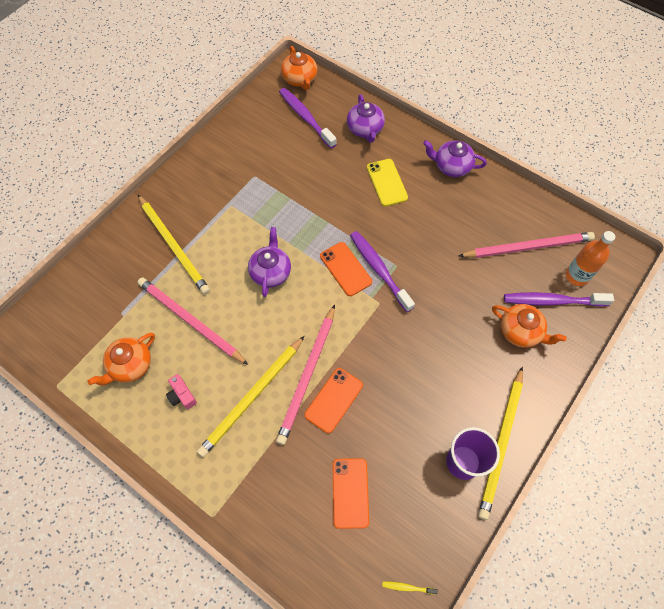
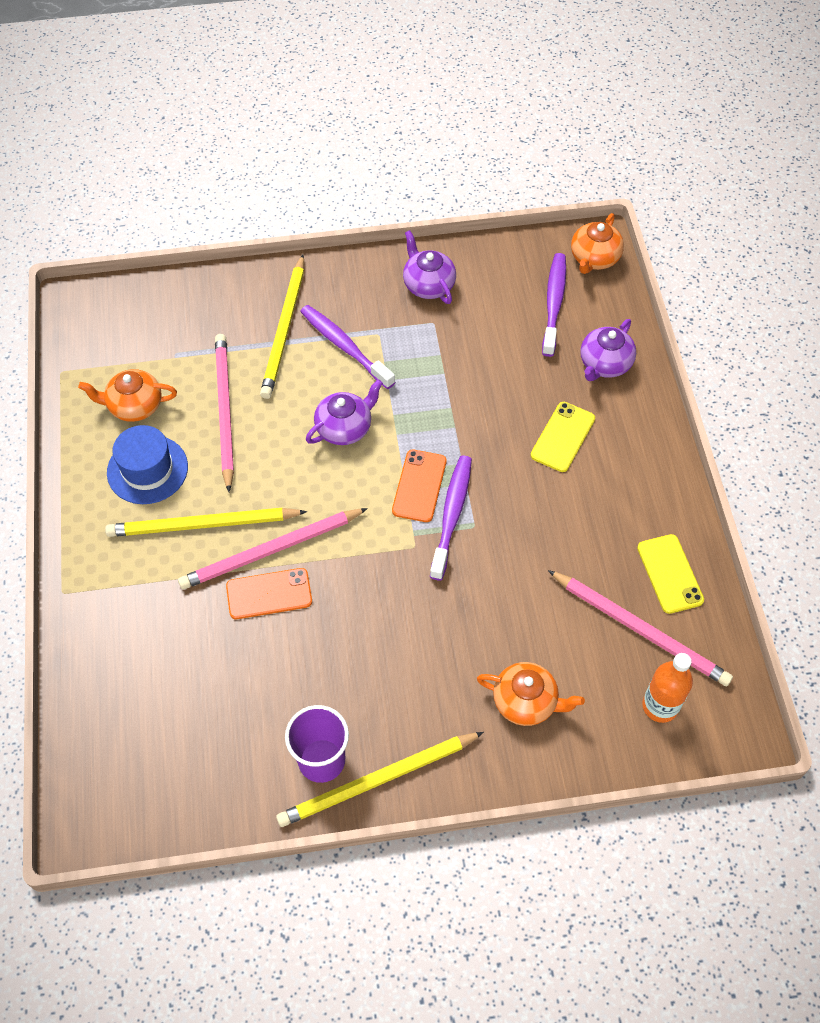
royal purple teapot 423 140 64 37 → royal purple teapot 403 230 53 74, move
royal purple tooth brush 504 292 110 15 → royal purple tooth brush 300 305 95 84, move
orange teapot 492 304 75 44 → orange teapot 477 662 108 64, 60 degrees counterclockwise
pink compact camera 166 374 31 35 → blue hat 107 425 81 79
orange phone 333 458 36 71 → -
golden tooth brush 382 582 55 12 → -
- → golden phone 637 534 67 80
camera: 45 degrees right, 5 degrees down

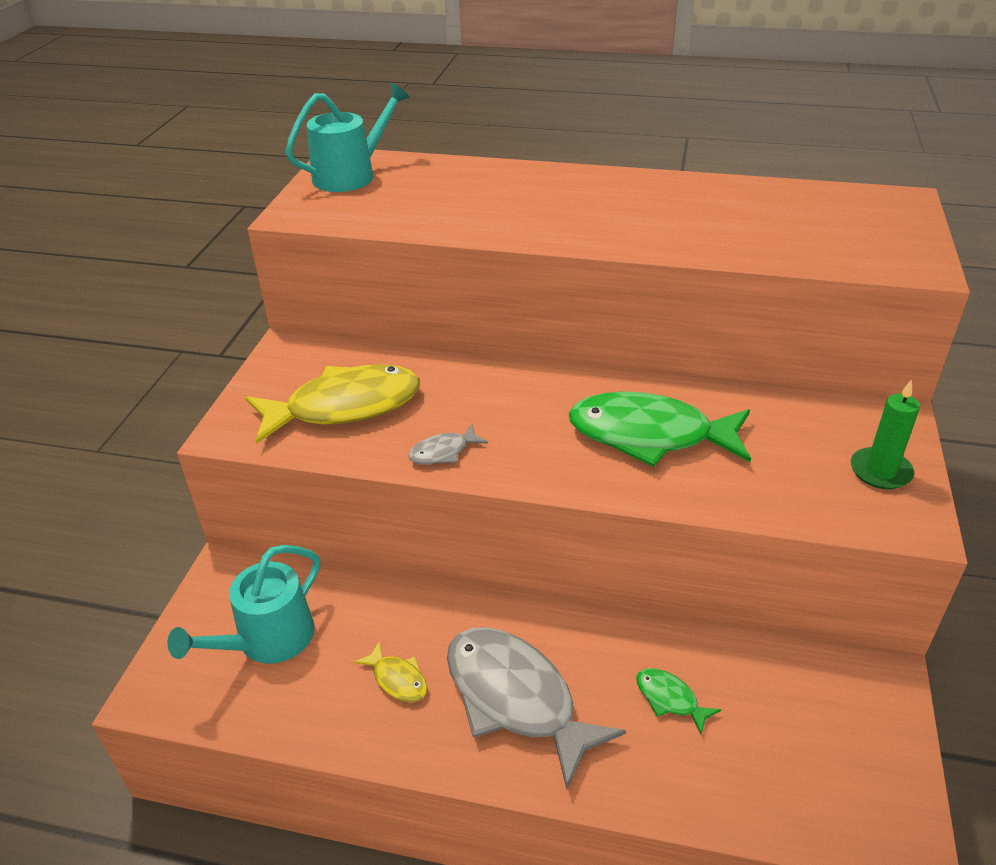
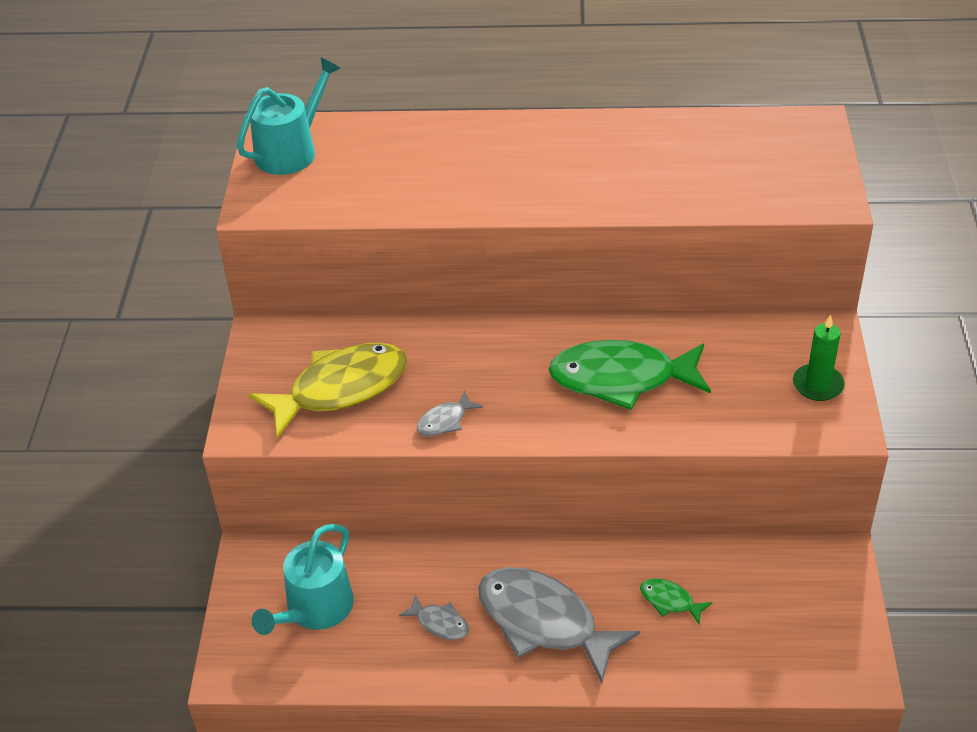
golden fish 354 641 73 61 → ash-grey fish 399 594 70 46
camera: 10 degrees left, 5 degrees up

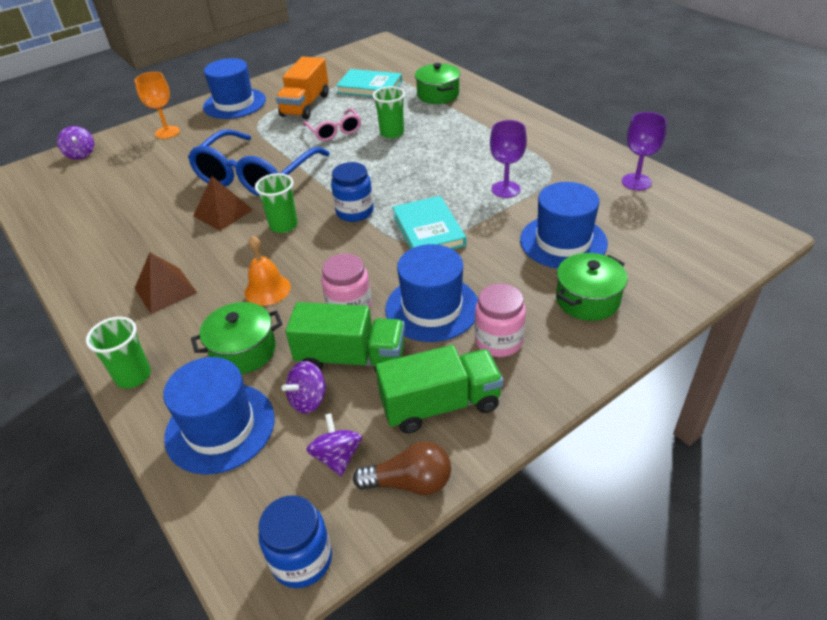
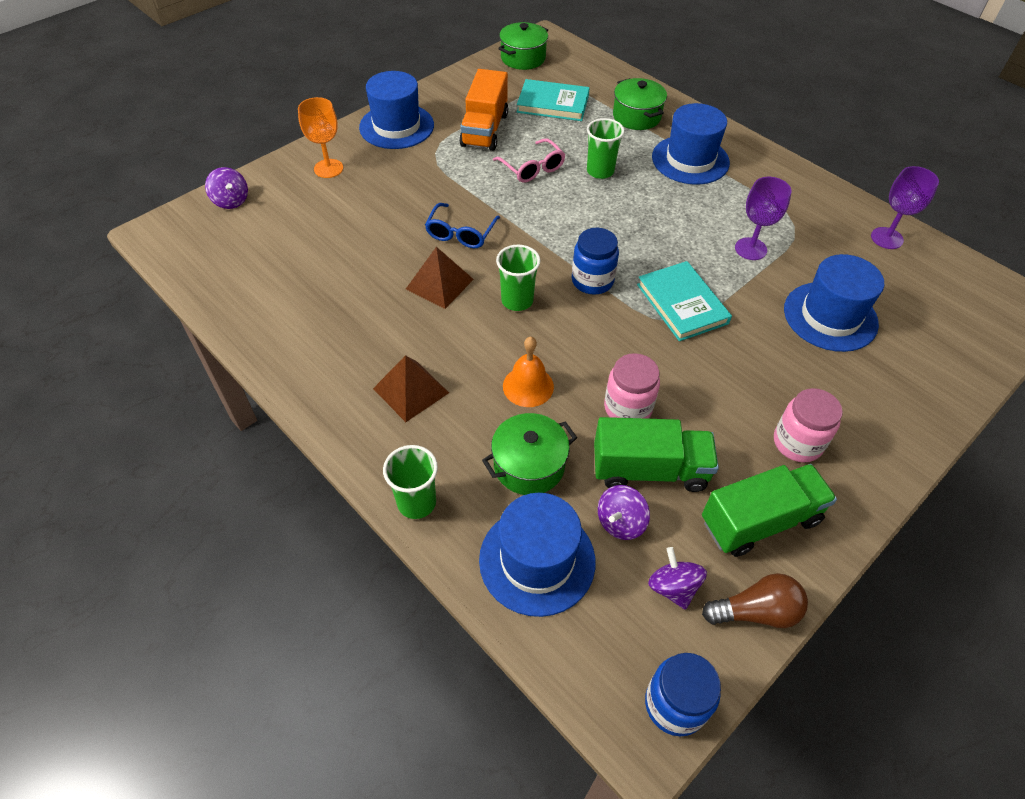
blue eyeglasses 188 129 142 67 → blue eyeglasses 425 203 75 45, x0.50
blue hat 385 244 93 98 → blue hat 652 103 78 82, move
leaf-green stockpot 556 253 72 68 → leaf-green stockpot 498 22 50 48, move
camera: 10 degrees left, 10 degrees up

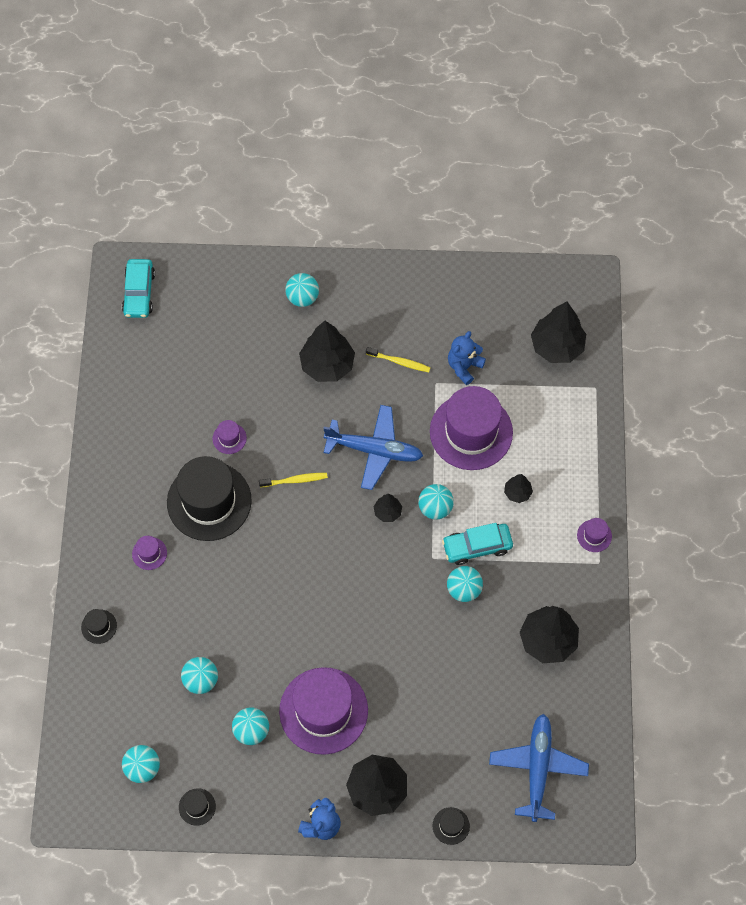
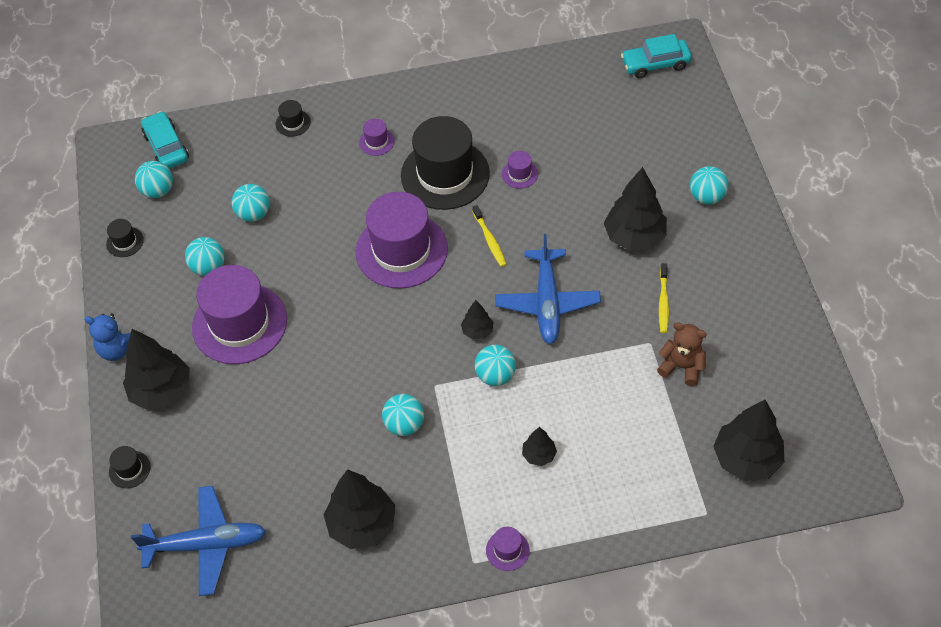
blue teddy 448 331 38 54 → russet teddy 657 322 50 64
royal purple hat 430 386 83 84 → royal purple hat 356 192 92 96, move
turquoise car 442 523 71 42 → turquoise car 141 111 48 58, move
camera: 80 degrees right, 10 degrees down

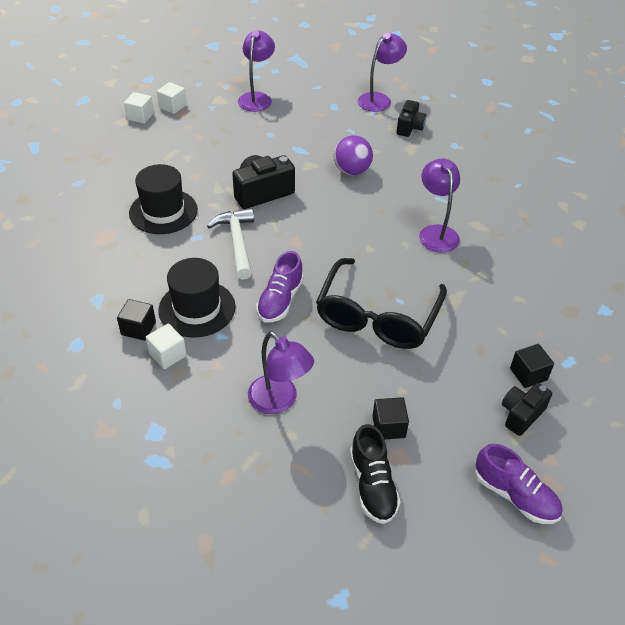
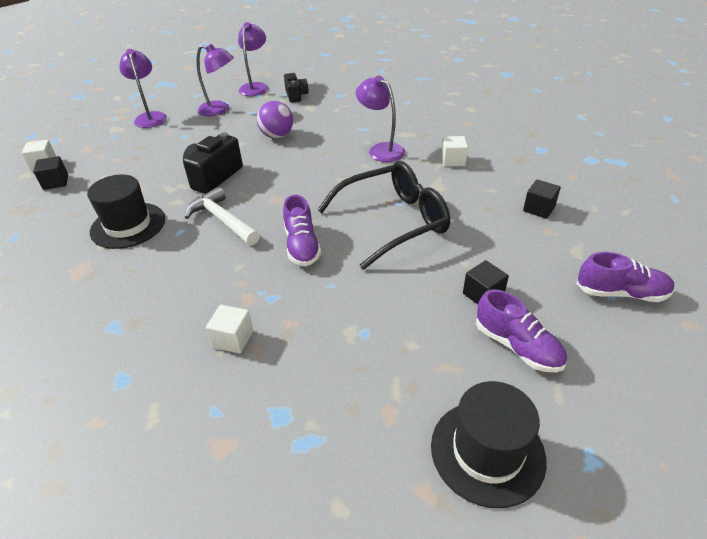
pure white block 157 82 30 32 → pure white block 441 136 27 31, move
ebony hat 158 258 77 80 → ebony hat 431 381 116 127, move
ebony eyeglasses 316 258 131 91 → ebony eyeglasses 317 161 133 109, 105 degrees counterclockwise
ebony block 117 299 39 42 → ebony block 33 156 35 34, move
royal purple reading lamp 248 331 66 83 → royal purple reading lamp 197 44 37 72, move
ebony compact camera 502 383 50 53 → -
ebony lace-up shoe 350 424 51 100 → royal purple lace-up shoe 476 289 91 83
camera: 30 degrees left, 5 degrees down

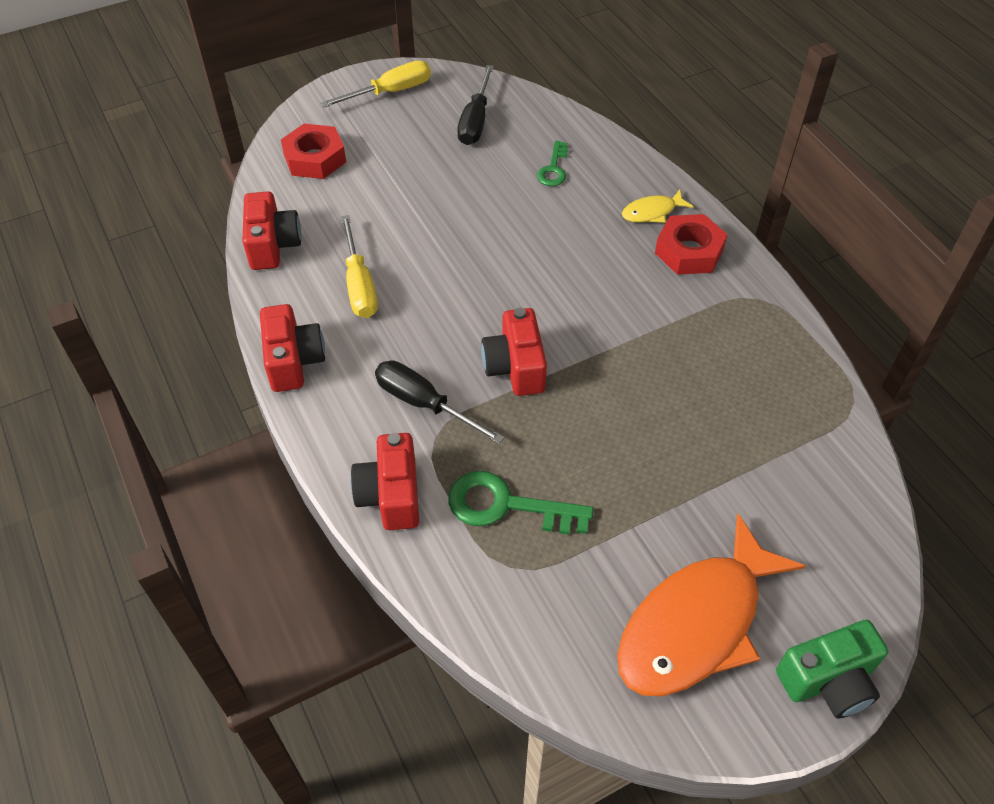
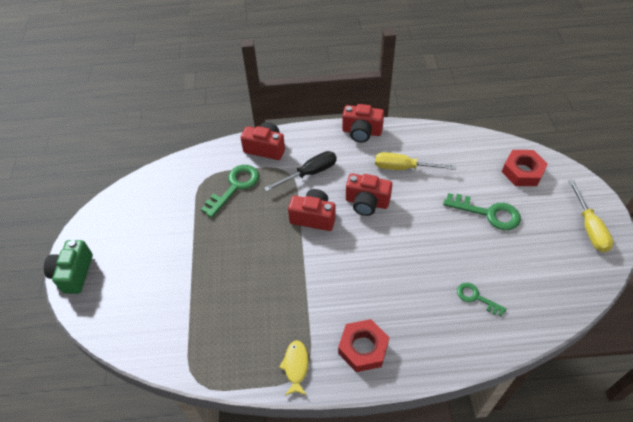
ebony hand screwdriver 457 65 37 80 → -
golden fish 622 190 71 33 → golden fish 279 340 30 56, move
red compact camera 242 192 59 78 → red compact camera 346 173 46 43, move
orange fish 617 514 188 182 → -
- → leaf-green key 443 193 78 37
camera: 115 degrees right, 0 degrees up

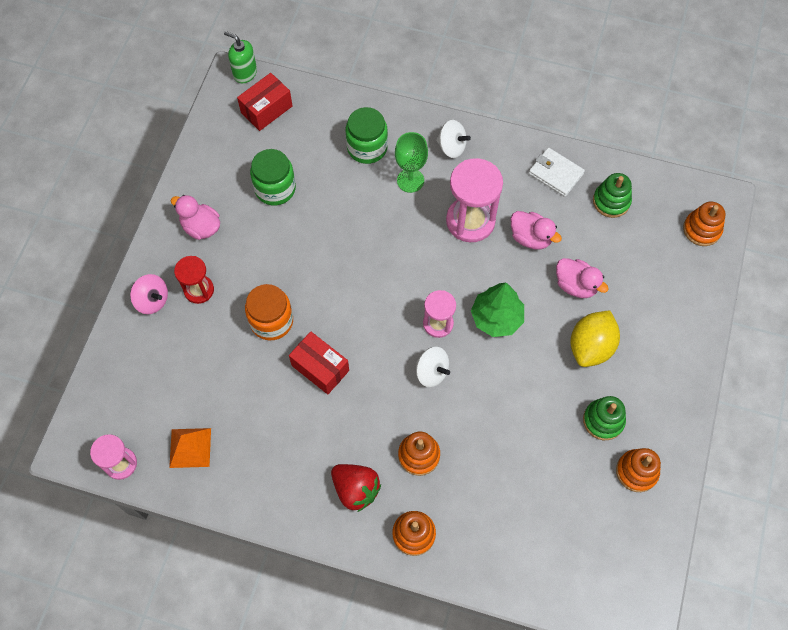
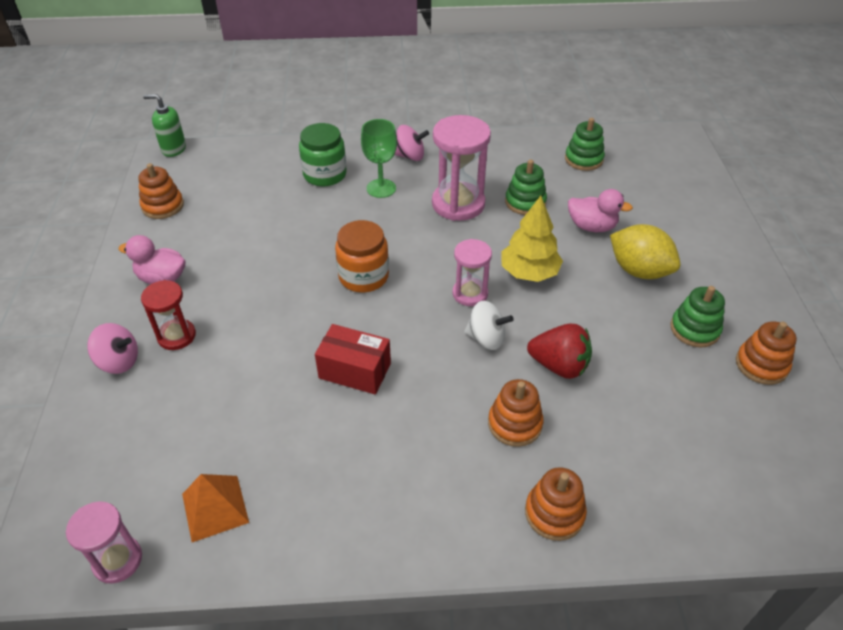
red parcel 237 73 55 58 → -
pure white spinning top 436 120 35 38 → pink spinning top 395 125 34 36
pure white card wallet 529 148 56 49 → -
leaf-green jam jar 250 149 46 56 → -
orange stacking toy 683 202 43 44 → orange stacking toy 138 163 46 56, move
pink rubber duck 511 211 51 39 → leaf-green stacking toy 505 160 42 55
leaf-green fir tree 471 283 53 54 → golden fir tree 501 196 62 86
orange jam jar 245 284 48 56 → orange jam jar 335 220 54 73, move
golden toy lemon 571 310 49 57 → golden toy lemon 610 224 71 55, 60 degrees counterclockwise
red toy strawberry 331 464 50 48 → red toy strawberry 527 324 65 55, move
camera: 20 degrees left, 20 degrees down

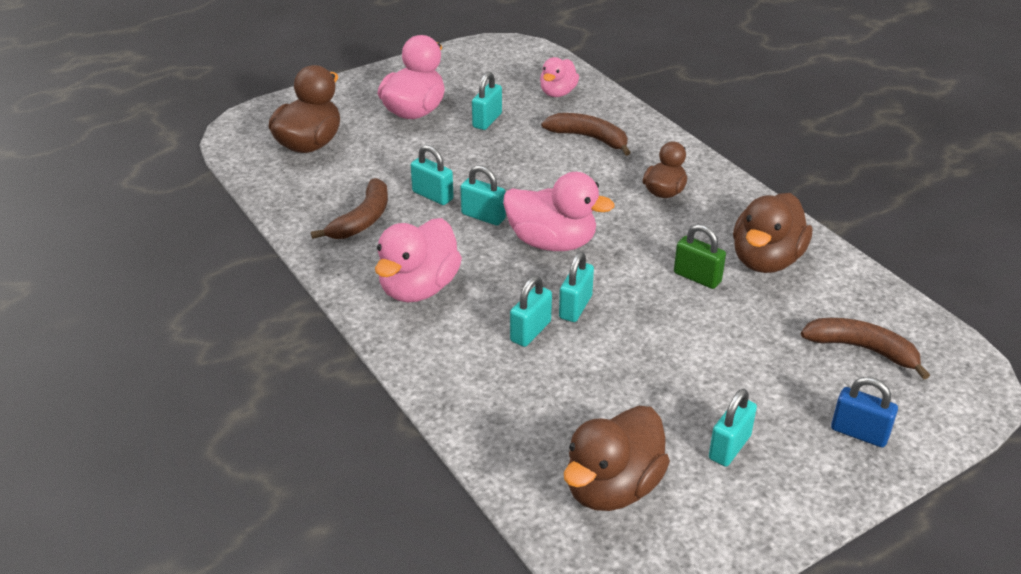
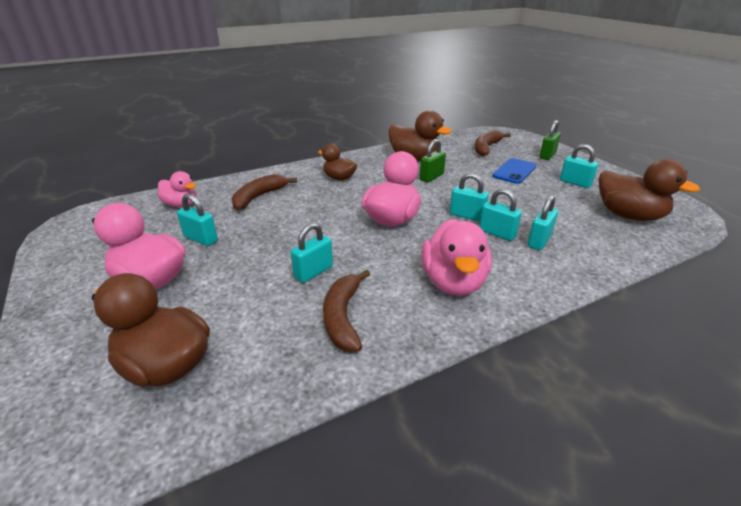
turquoise small lock 460 165 46 61 → turquoise small lock 528 195 30 55, move
russet banana 311 178 77 61 → russet banana 323 270 47 81, 120 degrees counterclockwise
pink rubber duck 375 218 87 84 → pink rubber duck 421 219 71 77, 60 degrees clockwise
blue small lock 831 377 67 70 → leaf-green small lock 540 120 21 40
- → blue phone 492 158 44 26
camera: 85 degrees left, 5 degrees down

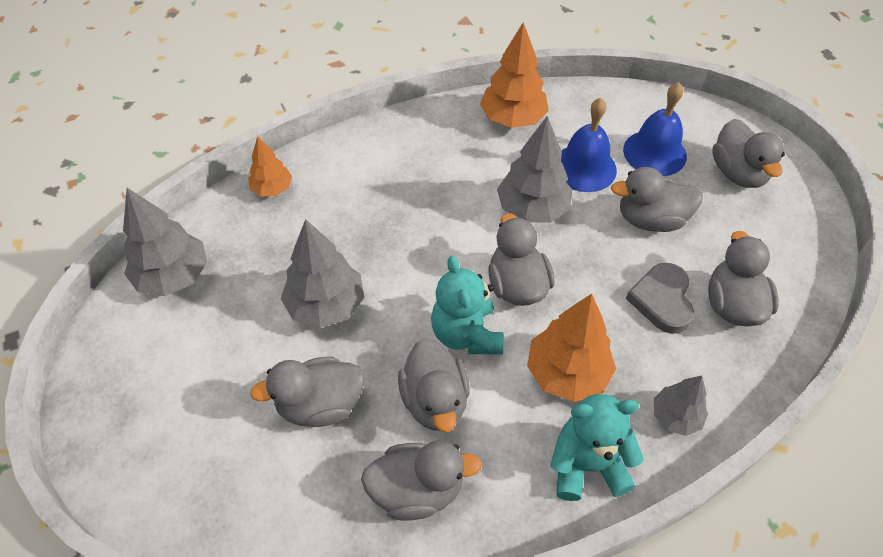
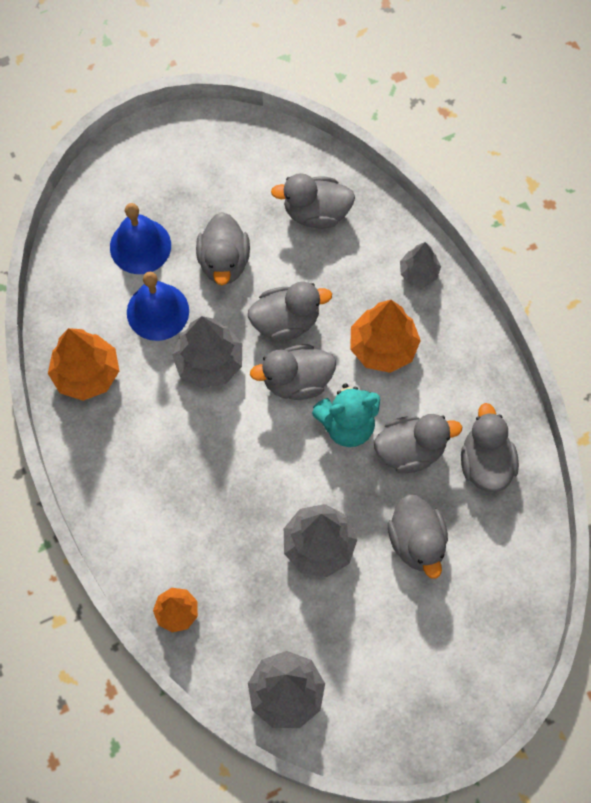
ash-grey rubber duck 712 119 73 69 → ash-grey rubber duck 248 282 84 60, move
ash-grey love heart 626 263 68 71 → -
turquoise teddy 550 394 94 107 → -
camera: 90 degrees left, 15 degrees up

